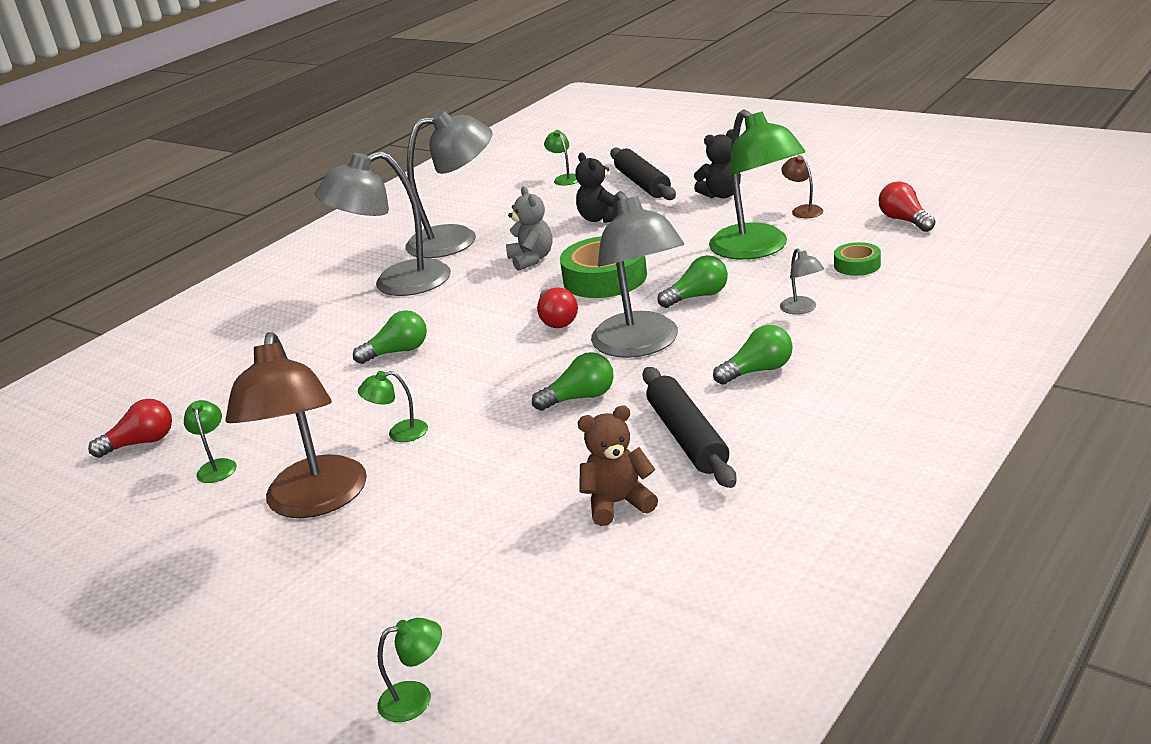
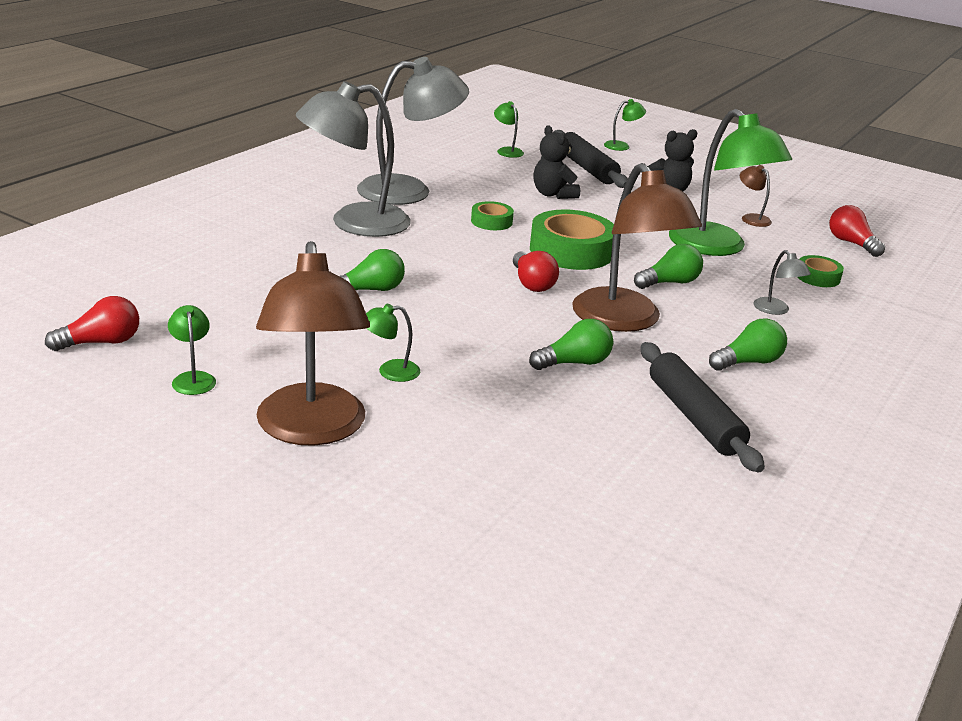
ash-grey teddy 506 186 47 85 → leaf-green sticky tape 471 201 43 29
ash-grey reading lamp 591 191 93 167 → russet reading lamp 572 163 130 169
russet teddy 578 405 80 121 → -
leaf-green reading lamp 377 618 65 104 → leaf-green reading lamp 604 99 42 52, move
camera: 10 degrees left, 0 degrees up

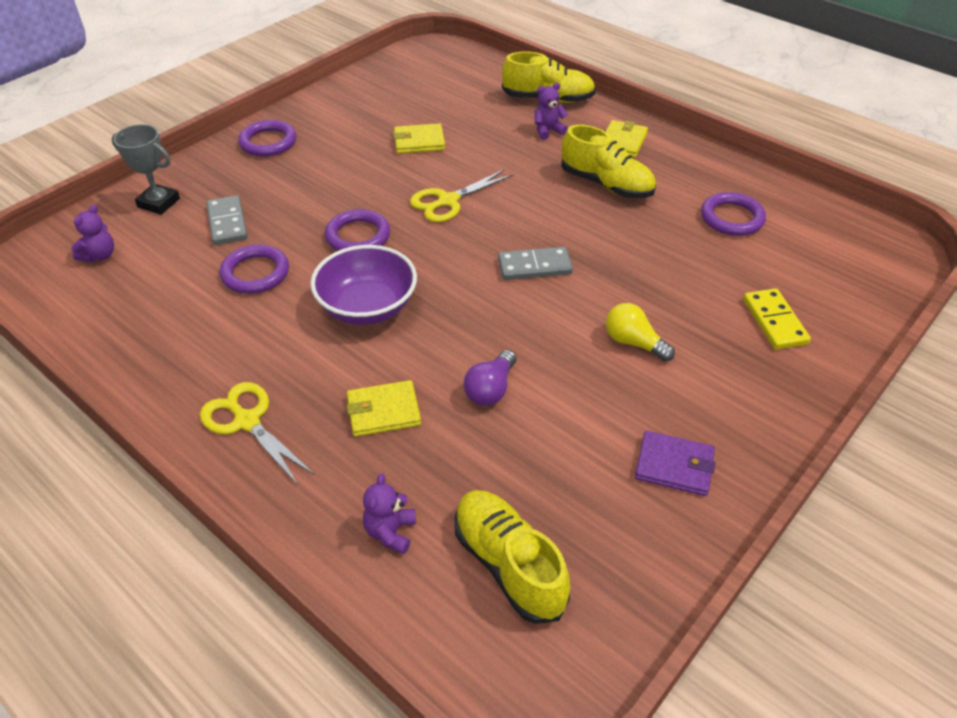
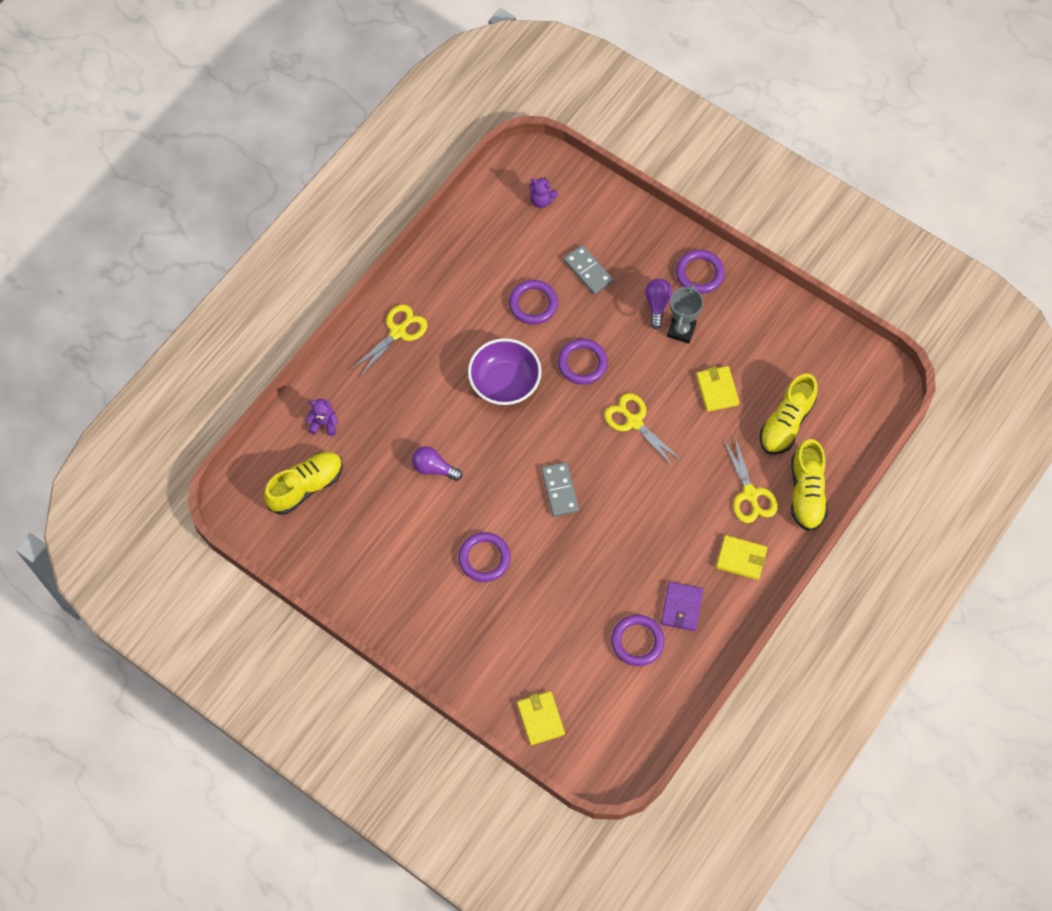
royal purple teddy 535 83 33 57 → golden scissors 723 437 55 86
ash-grey trophy 112 124 68 91 → ash-grey trophy 667 284 36 60, move
golden lace-up shoe 561 124 95 74 → golden lace-up shoe 760 373 58 82, move
ash-grey domino 206 195 42 50 → ash-grey domino 563 245 50 50, 75 degrees clockwise
golden domino 743 288 68 62 → -
golden bulb 606 303 69 59 → royal purple hoop 458 532 53 50
golden card wallet 347 380 74 57 → golden card wallet 517 691 48 54, move
royal purple card wallet 635 431 80 65 → royal purple card wallet 661 582 43 49, move
- → royal purple bulb 645 279 27 50
camera: 85 degrees right, 20 degrees up

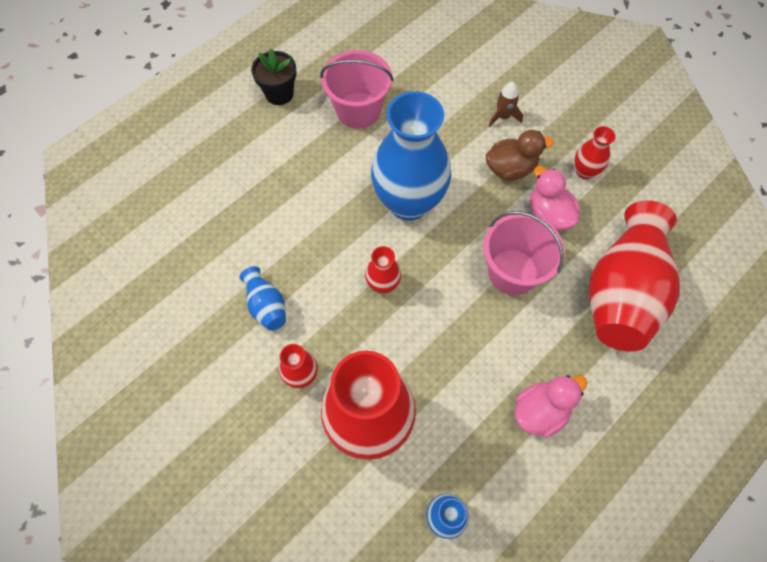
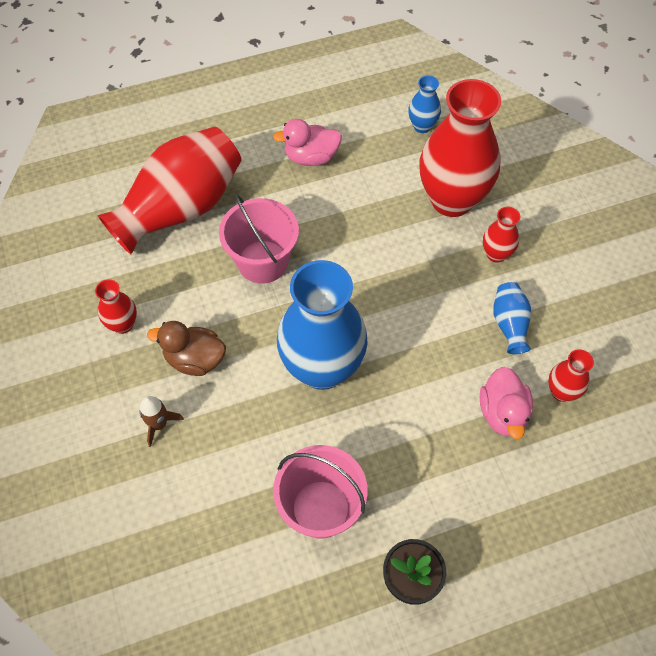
pink rubber duck 530 166 50 65 → pink rubber duck 480 367 53 72, move
red vase 365 246 36 48 → red vase 548 349 46 53, move
camera: 155 degrees left, 5 degrees down

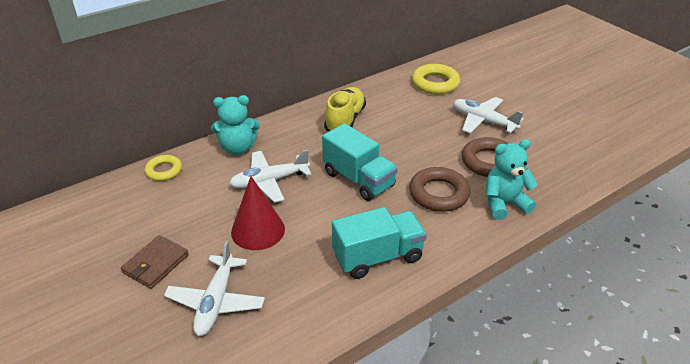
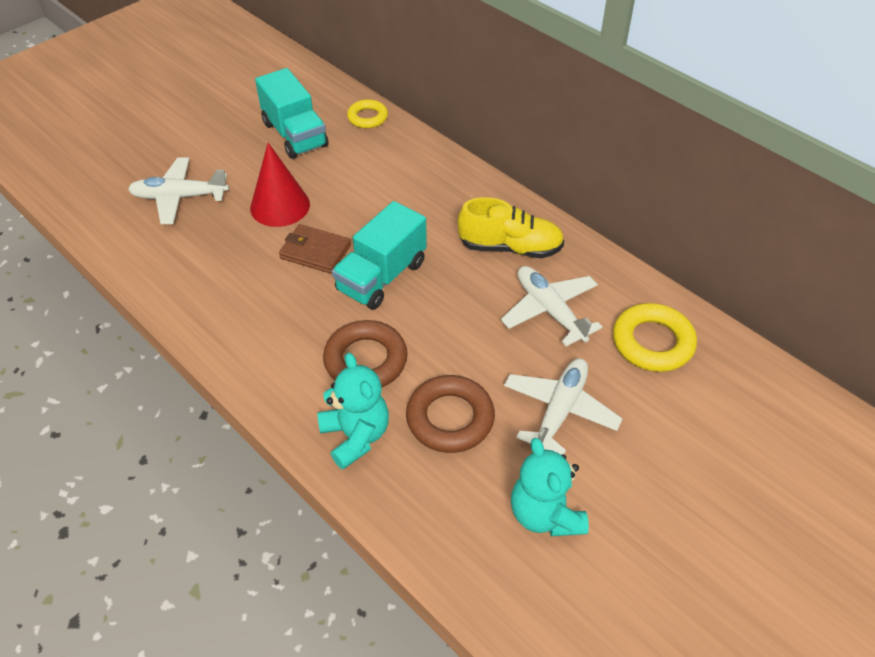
turquoise teddy 211 95 49 60 → turquoise teddy 511 438 78 98, move
pure white plane 229 149 82 54 → pure white plane 501 266 101 80, move
turquoise truck 332 207 95 72 → turquoise truck 255 68 73 91, move
russet card wallet 121 235 68 54 → russet card wallet 279 224 72 50, move
camera: 80 degrees right, 10 degrees up

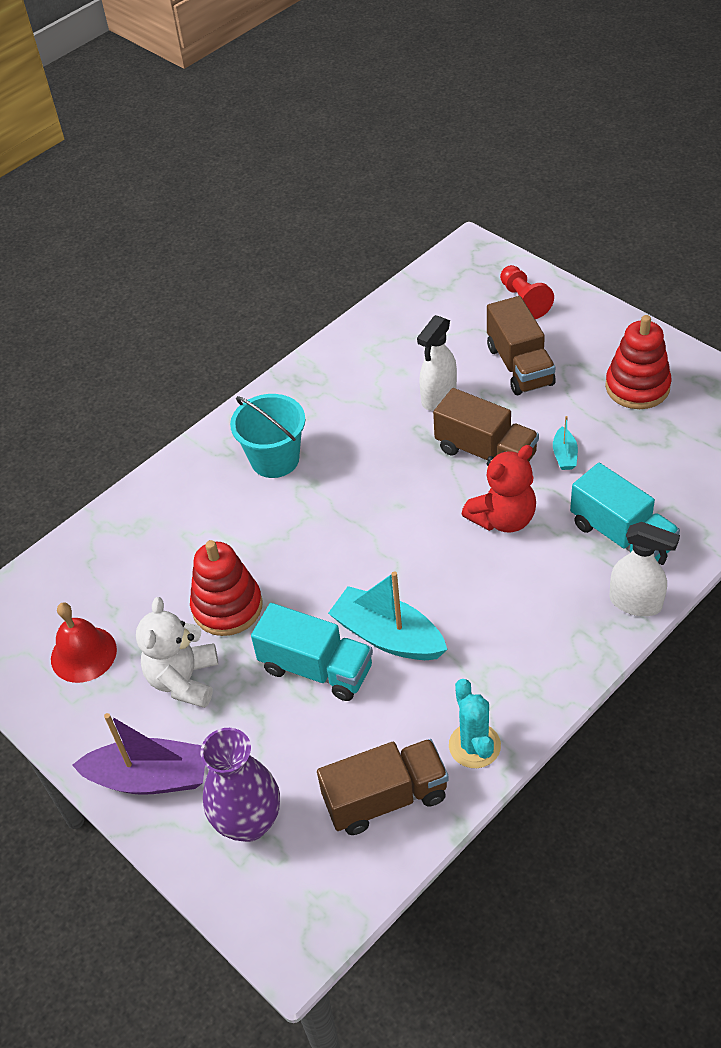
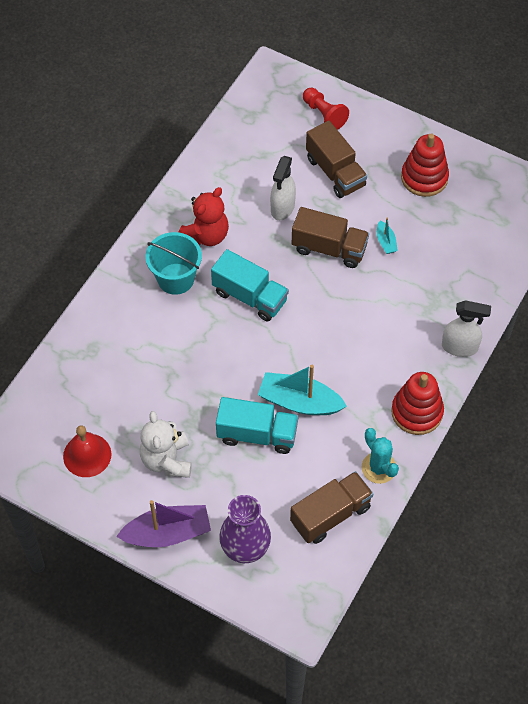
red teddy 462 445 74 87 → red teddy 179 187 50 59, move
turquoise truck 570 463 110 99 → turquoise truck 211 249 78 72, move
red stacking toy 190 540 72 96 → red stacking toy 391 372 53 63, move
camera: 20 degrees left, 10 degrees up

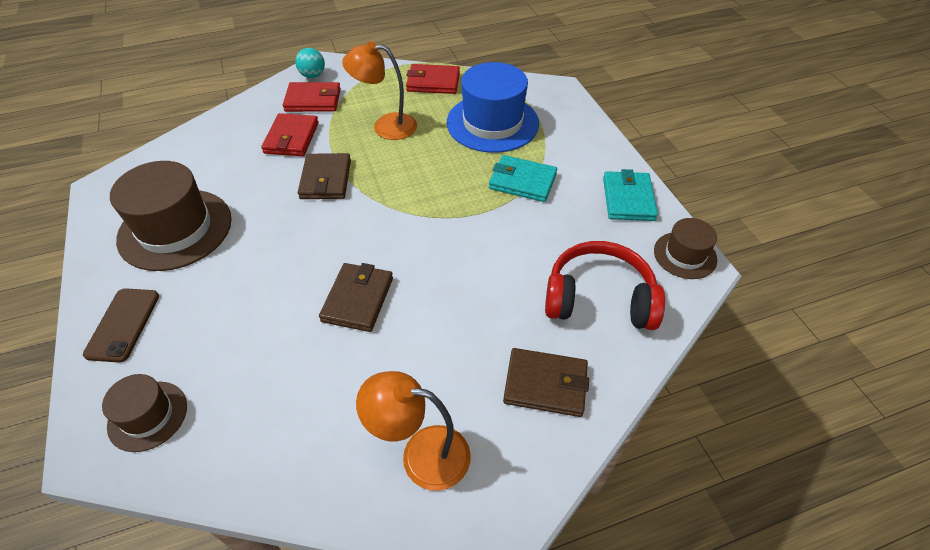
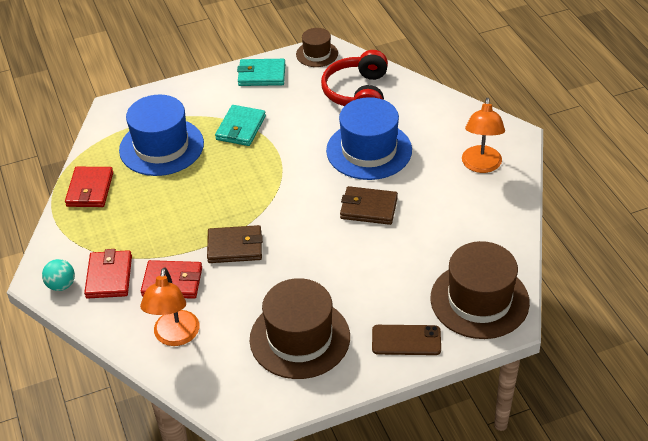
orange reading lamp 342 41 75 99 → orange reading lamp 140 267 59 79, move
russet card wallet 503 348 86 69 → -
russet hat 102 374 85 78 → russet hat 430 241 100 98, x1.84
- → blue hat 326 97 86 83
camera: 90 degrees left, 5 degrees down

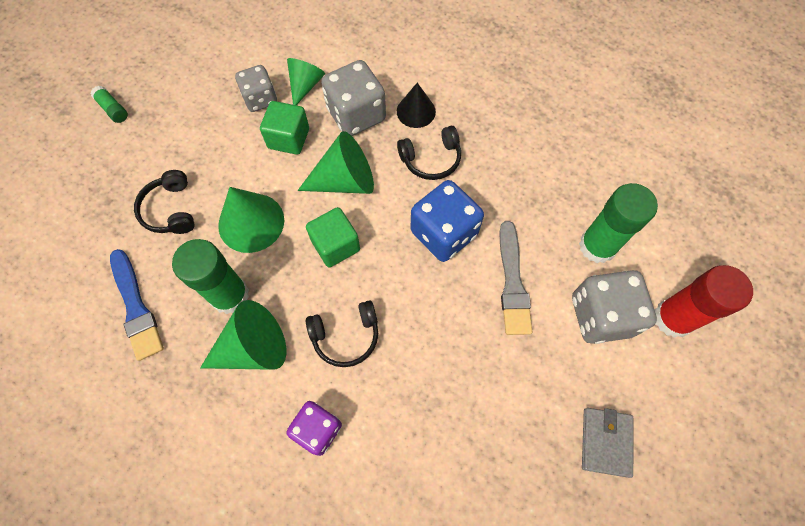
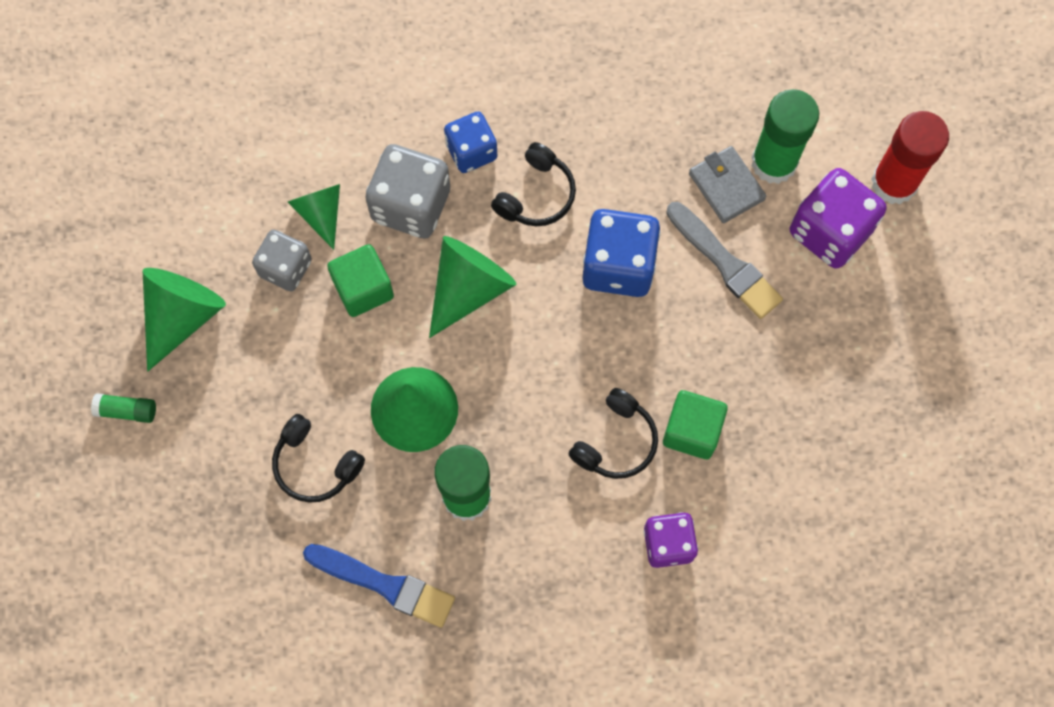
ebony solid cone 397 83 39 45 → blue dice 444 111 53 62
leaf-green block 306 207 54 60 → leaf-green block 663 390 65 69, move
ash-grey dice 572 270 85 74 → royal purple dice 790 168 96 101
leaf-green solid cone 200 300 86 70 → leaf-green solid cone 143 268 83 104, move
ash-grey card wallet 582 408 51 70 → ash-grey card wallet 689 146 77 77, move
camera: 40 degrees left, 5 degrees up

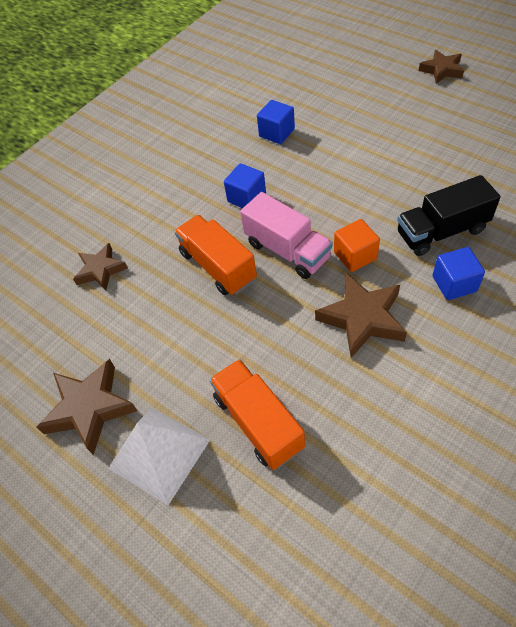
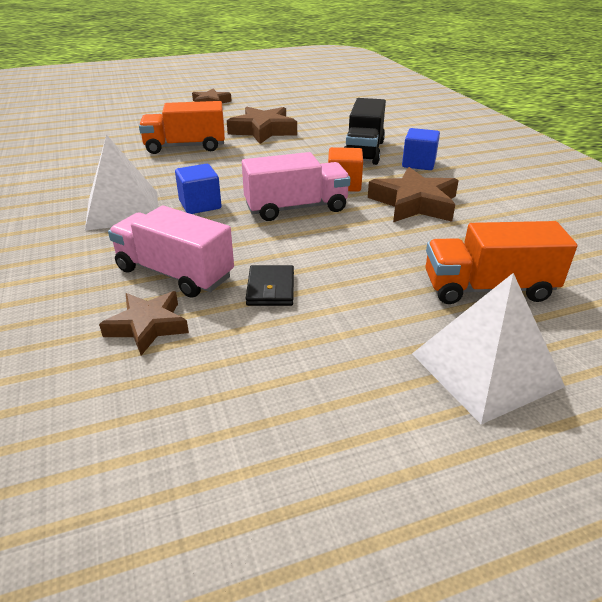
blue block 257 100 38 44 → -
orange truck 174 215 83 80 → orange truck 139 101 86 53, move
russet star 36 359 102 96 → russet star 227 107 70 37, move
- → pure white pyramid shape 85 134 73 96
- → pink truck 108 206 126 92
- → ebony card wallet 246 265 48 41
camera: 65 degrees left, 20 degrees down

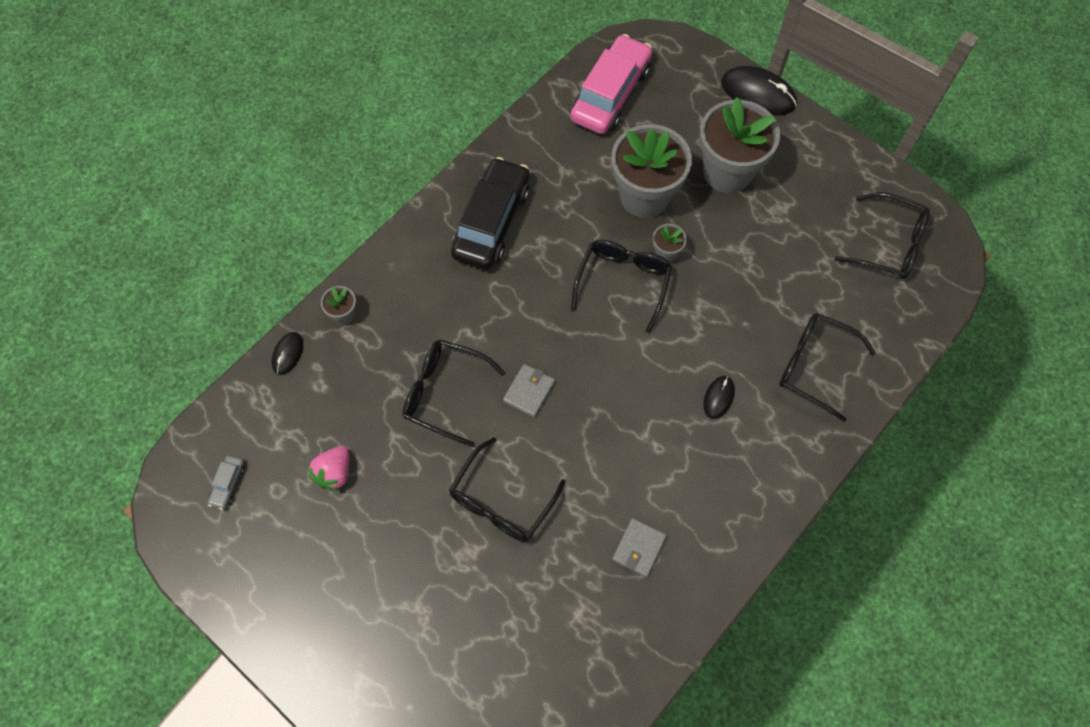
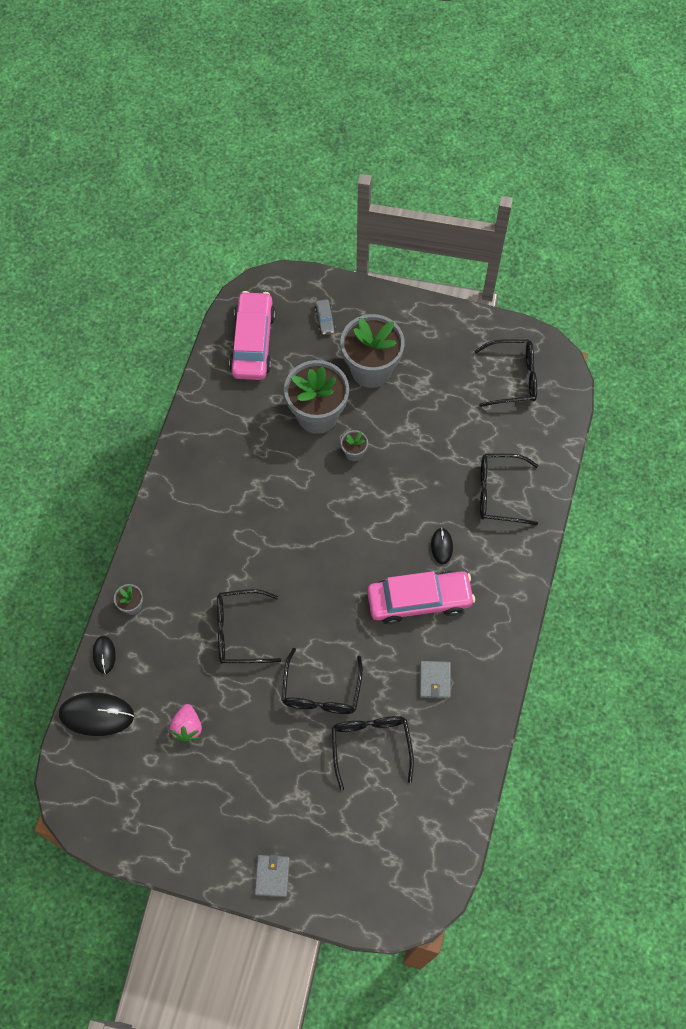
ebony PC mouse 721 66 76 50 → ebony PC mouse 59 693 75 43, move
ebony car 451 157 79 113 → -
ebony eyeglasses 571 240 101 93 → ebony eyeglasses 332 716 82 75, move
ash-grey card wallet 503 364 52 53 → ash-grey card wallet 255 854 35 43, move
ash-grey car 207 455 38 55 → ash-grey car 315 299 20 36, move
- → pink car 367 571 108 53
camera: 25 degrees left, 0 degrees up

